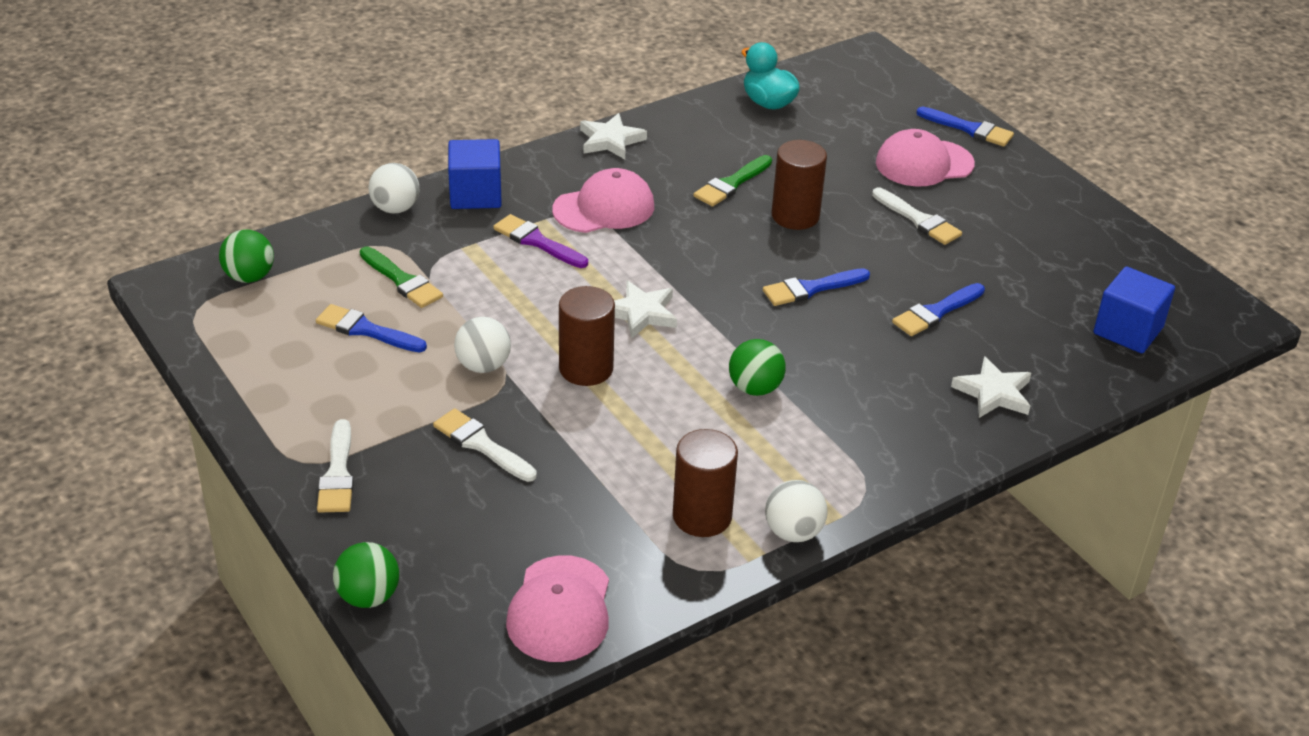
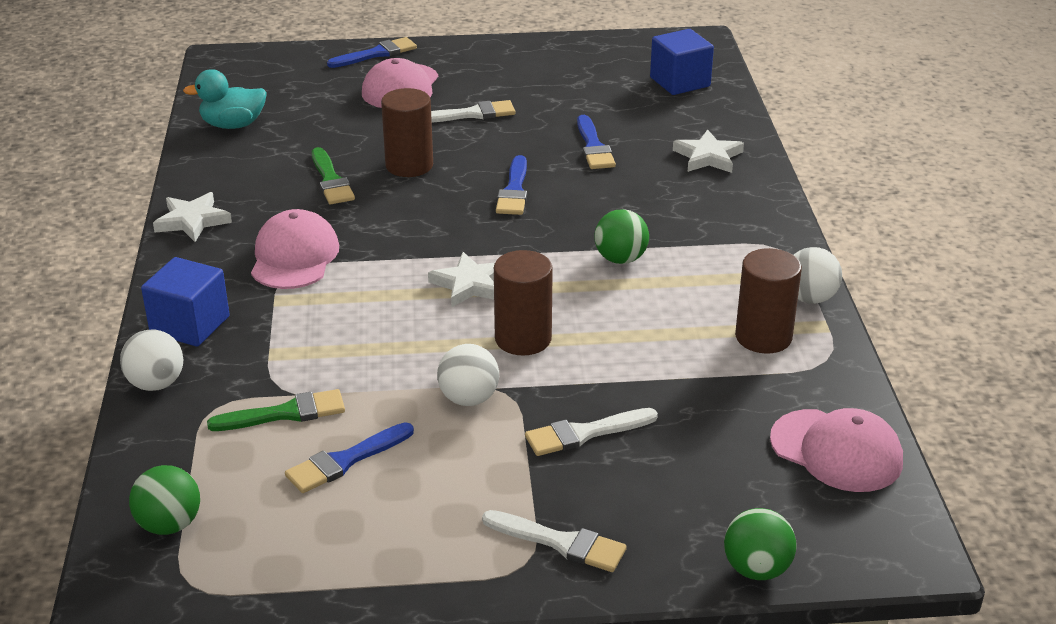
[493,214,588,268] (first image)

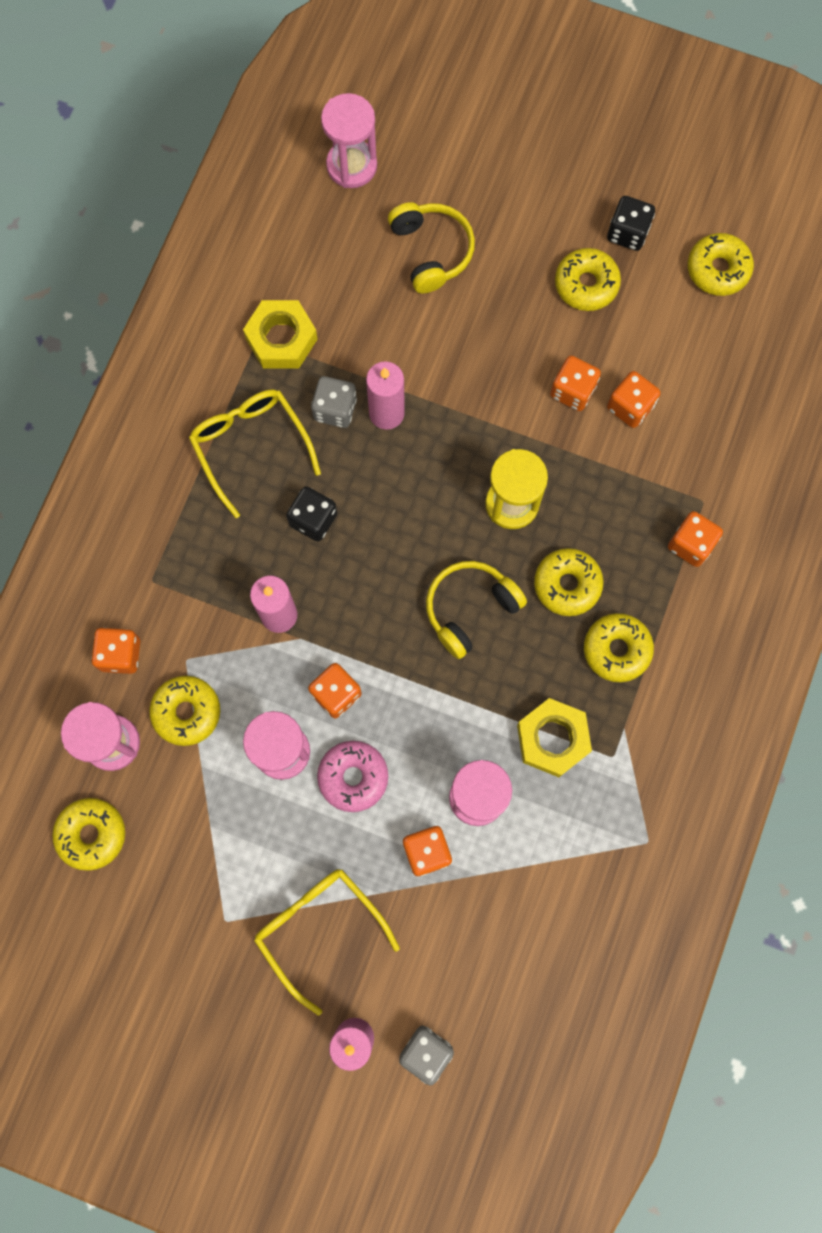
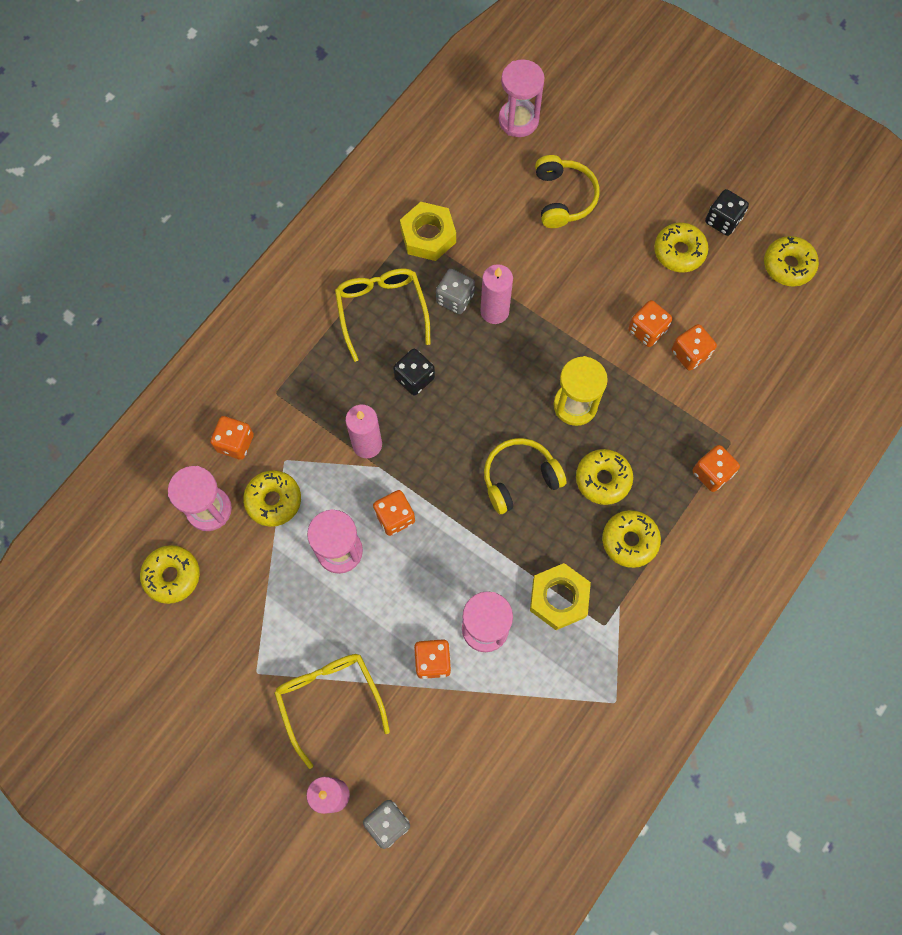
[317,741,388,812] (first image)

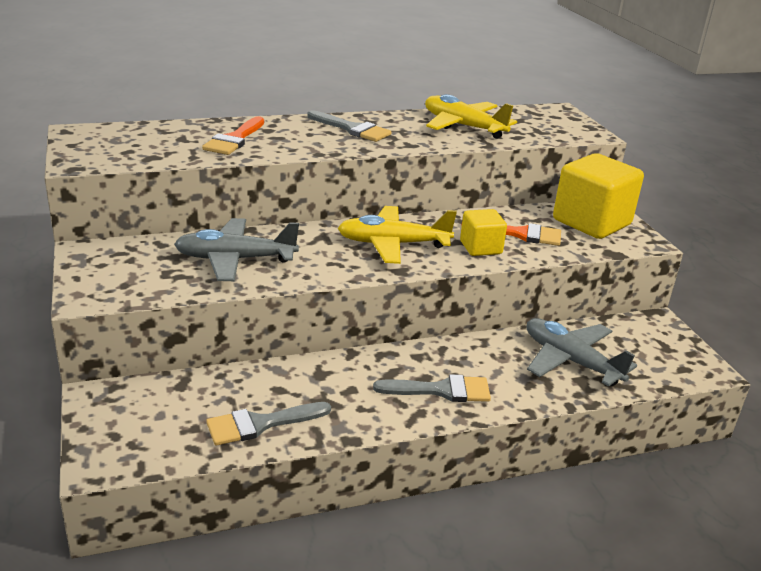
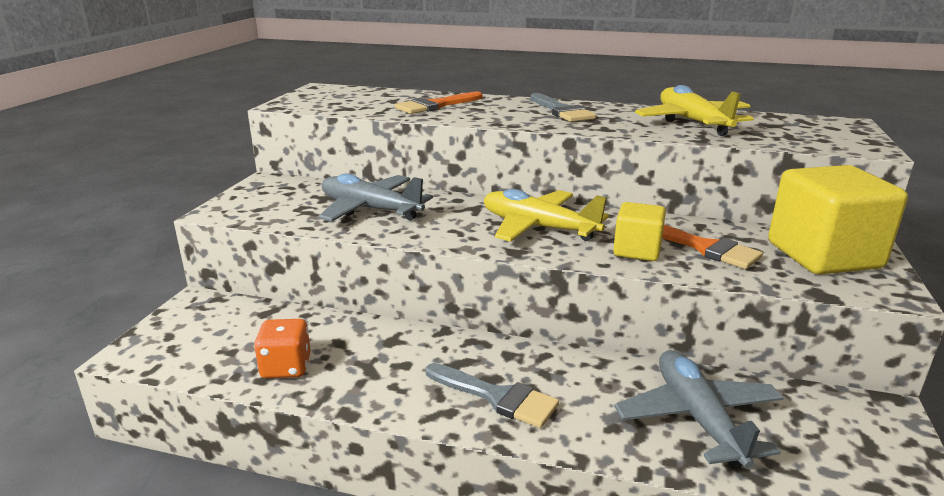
[254,319,311,378]

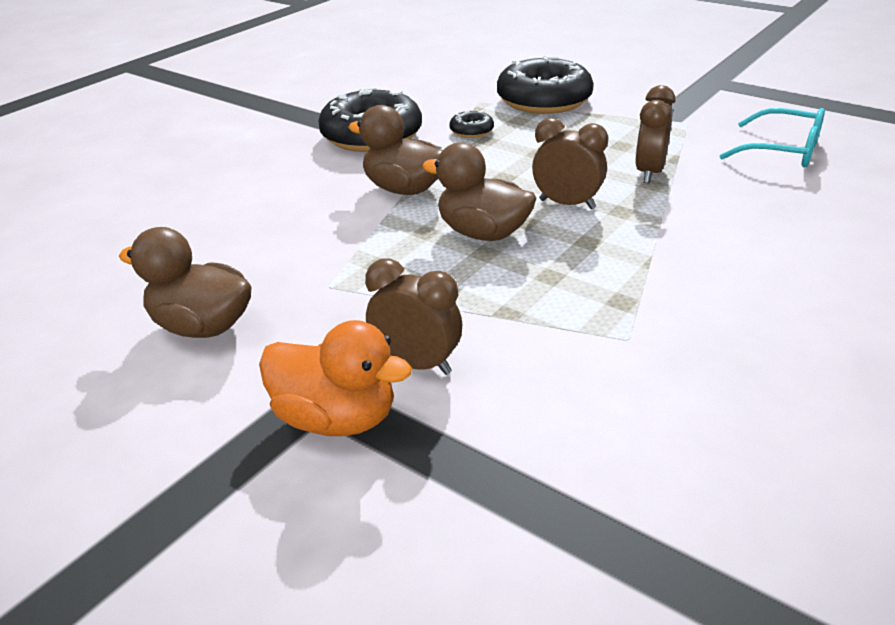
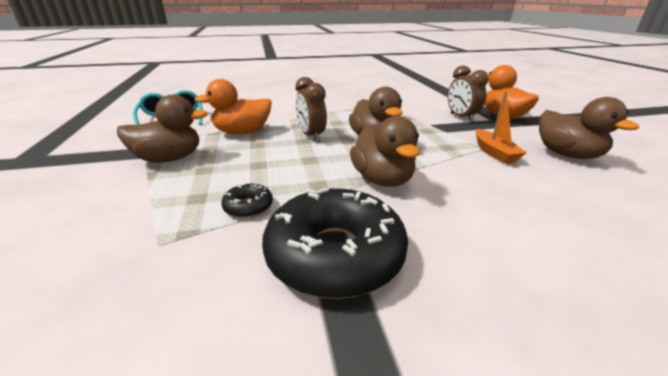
[497,55,594,114] (first image)
[195,79,272,134]
[476,91,526,164]
[117,95,208,163]

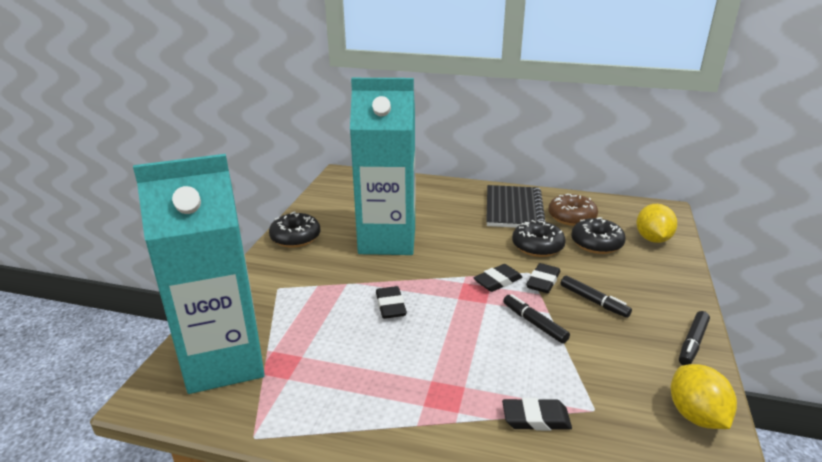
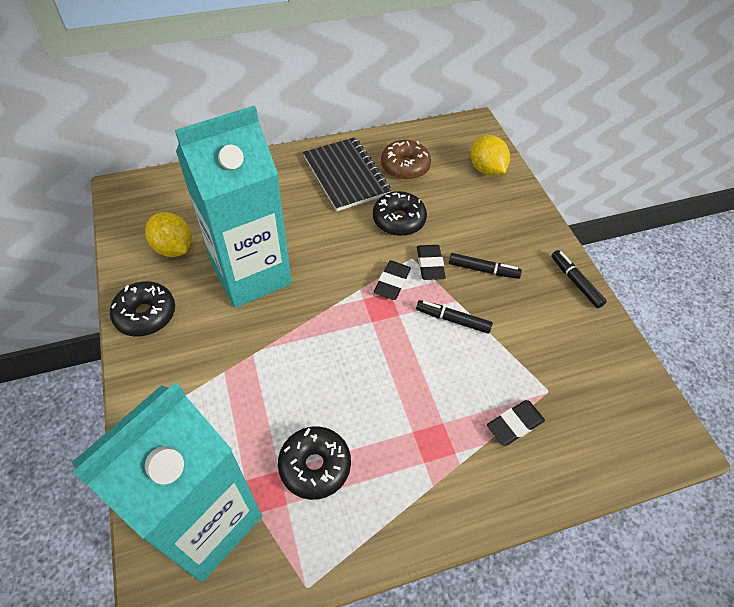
[278,426,351,500]
[376,286,407,319] (first image)
[551,250,607,308]
[145,212,192,257]

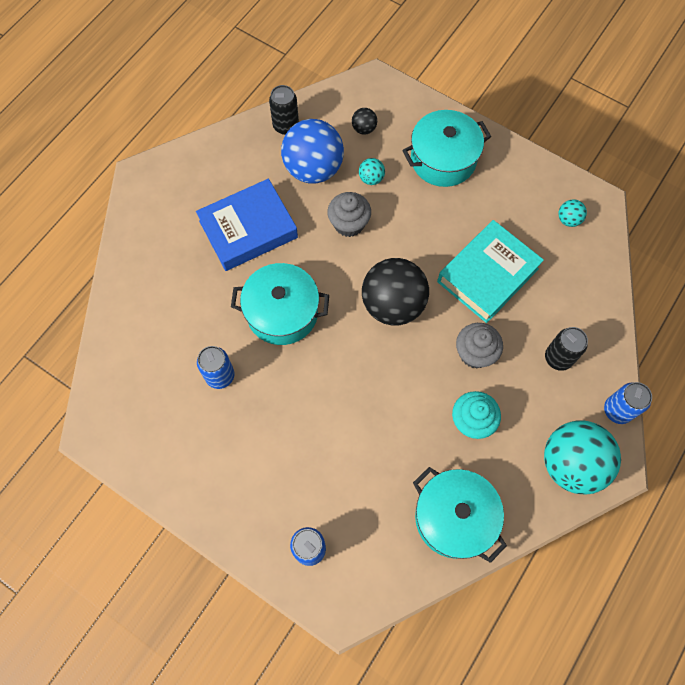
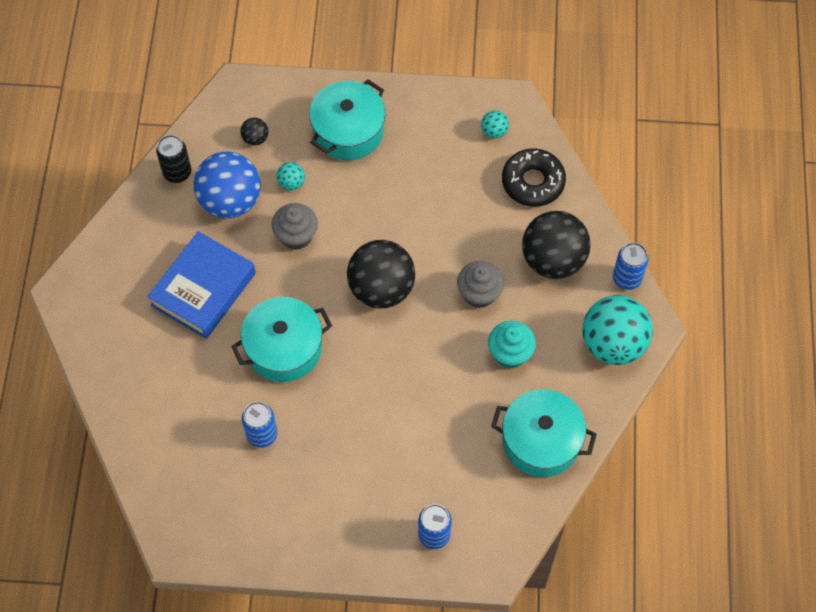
[437,220,544,323] (first image)
[522,211,591,279]
[502,149,566,207]

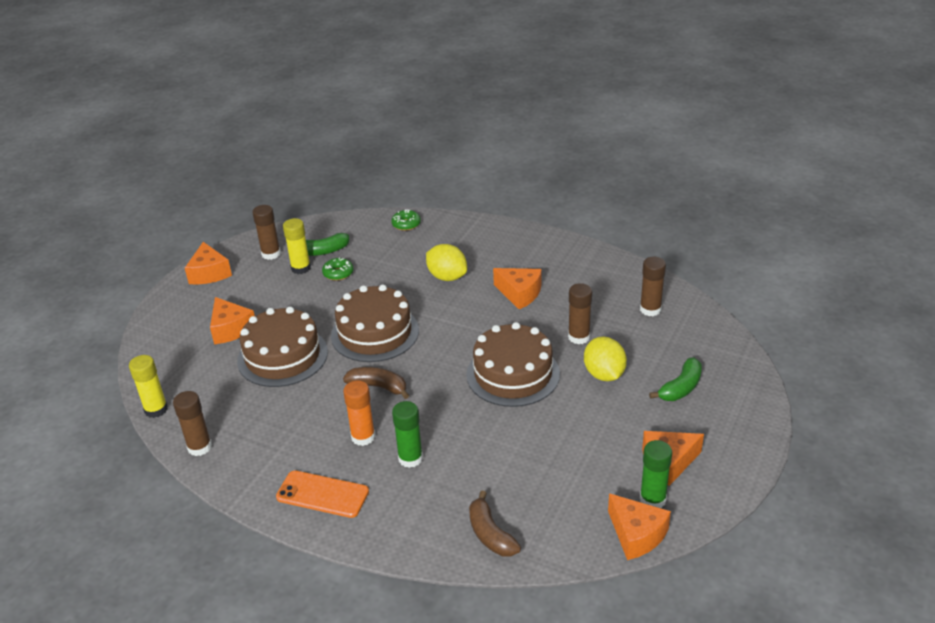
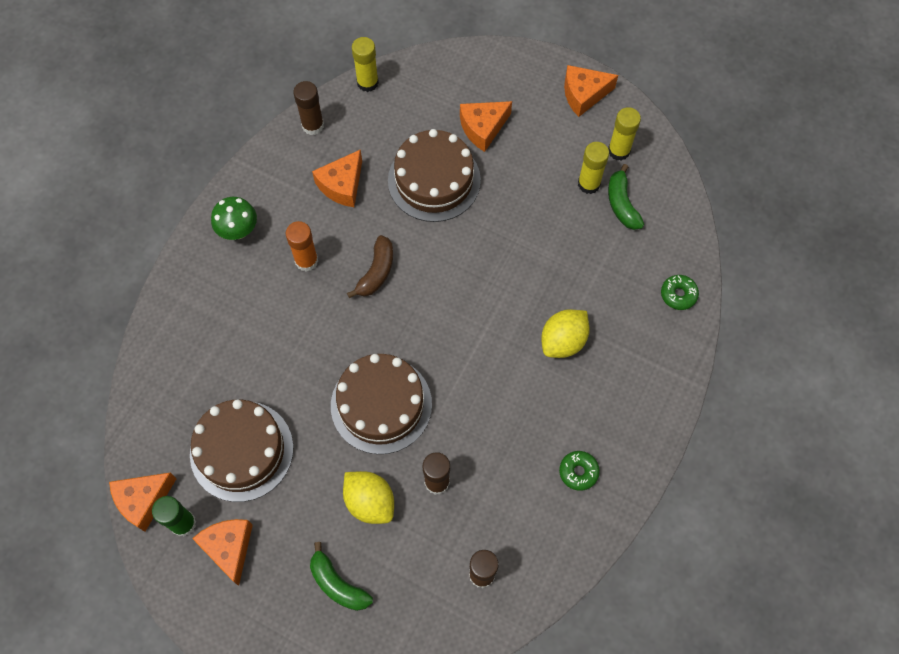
[608,107,641,161]
[559,451,600,491]
[312,149,362,207]
[190,400,294,502]
[343,471,394,524]
[392,401,423,468] (first image)
[211,197,257,240]
[469,491,521,557] (first image)

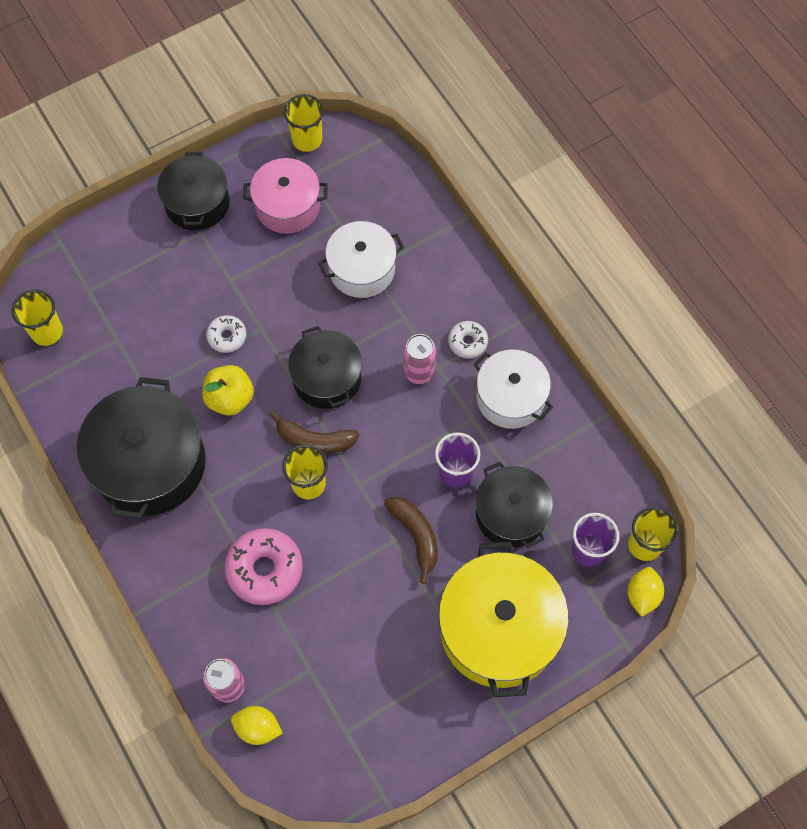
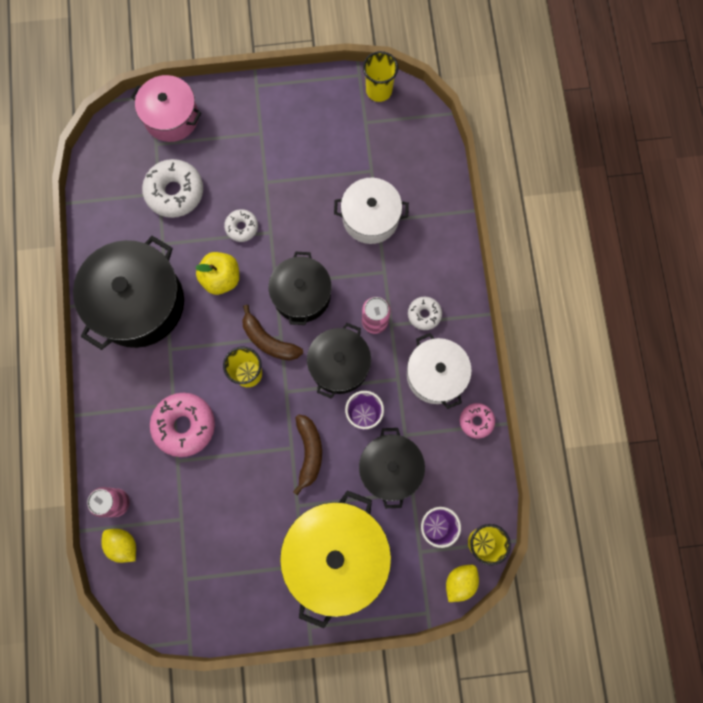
[307,323,371,398]
[131,75,201,142]
[12,289,63,346] (first image)
[142,159,203,218]
[460,403,495,439]

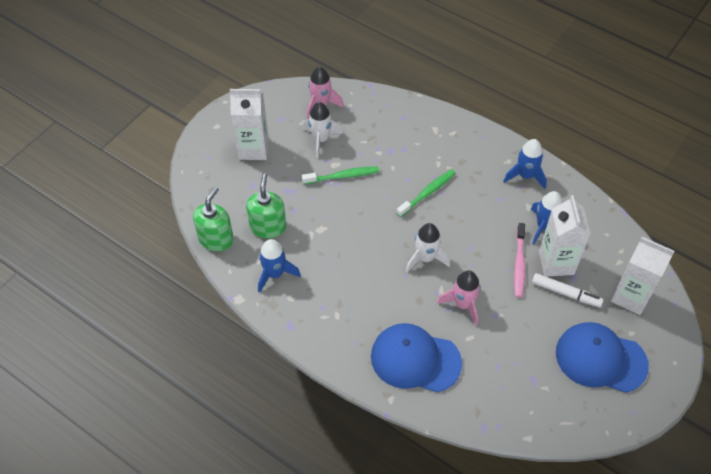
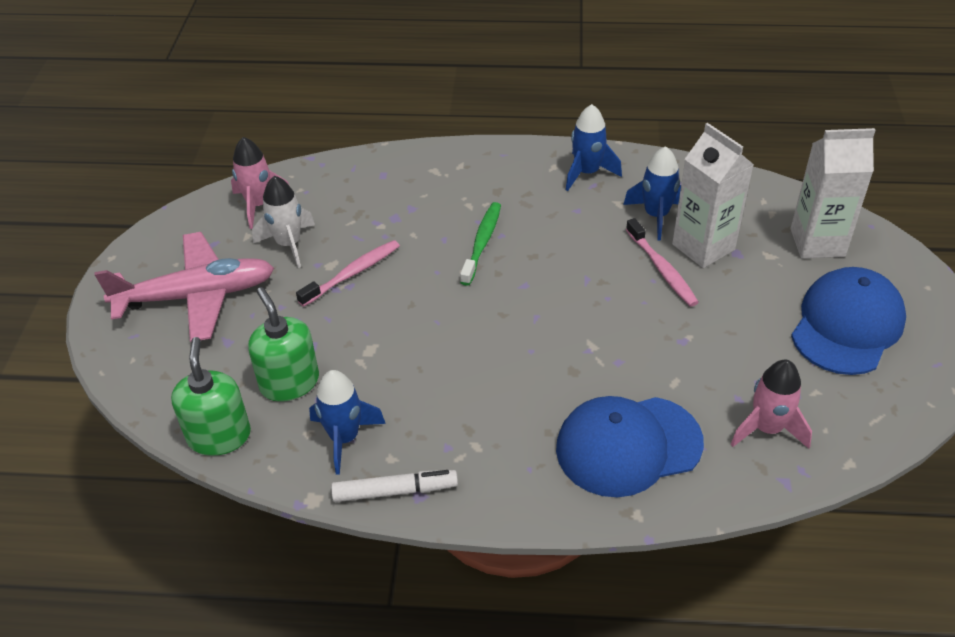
[95,232,274,342]
[296,240,400,307]
[406,223,450,272] (first image)
[730,360,812,449]
[331,470,458,502]
[791,267,906,375]

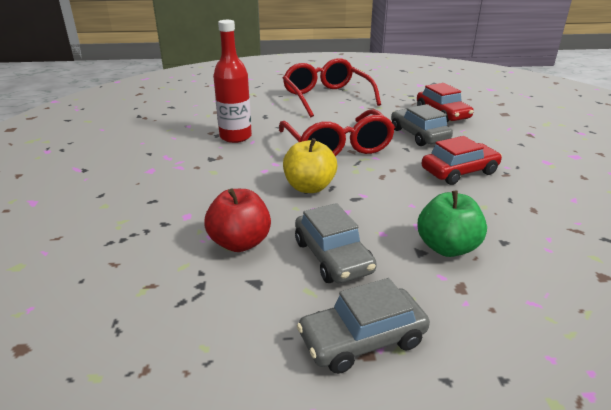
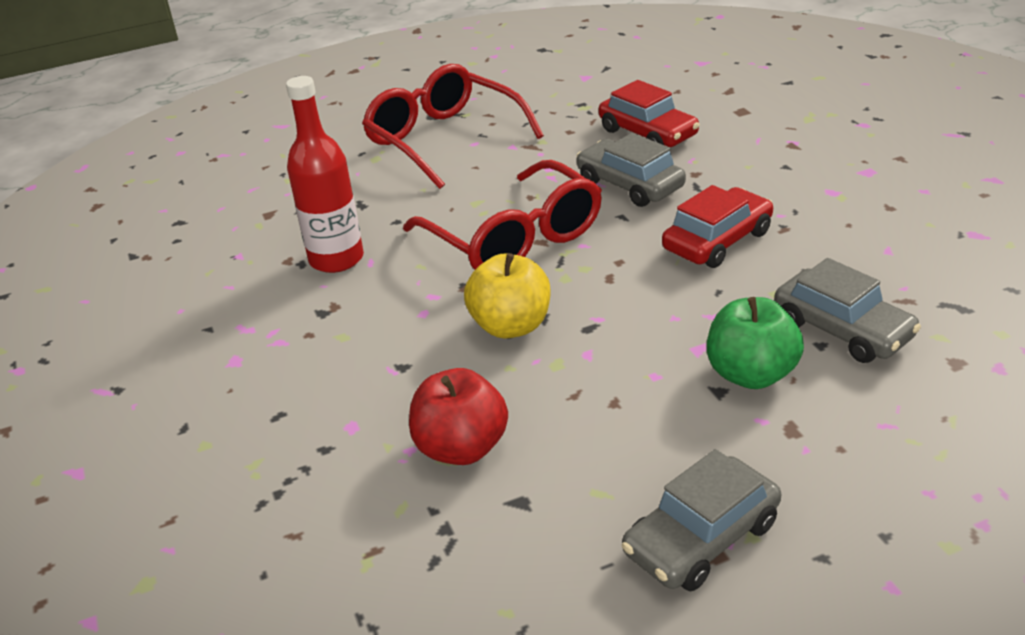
[774,258,921,363]

